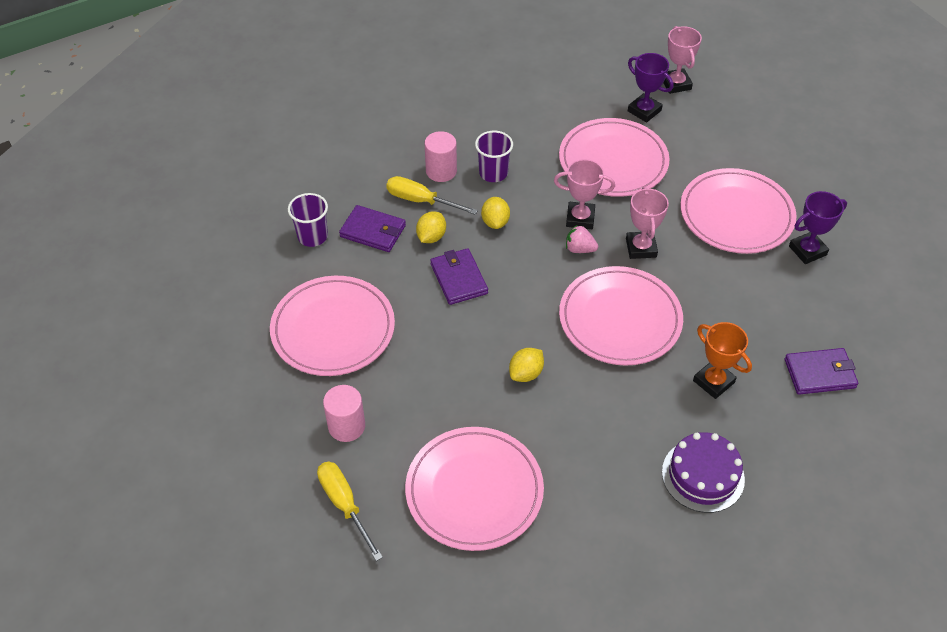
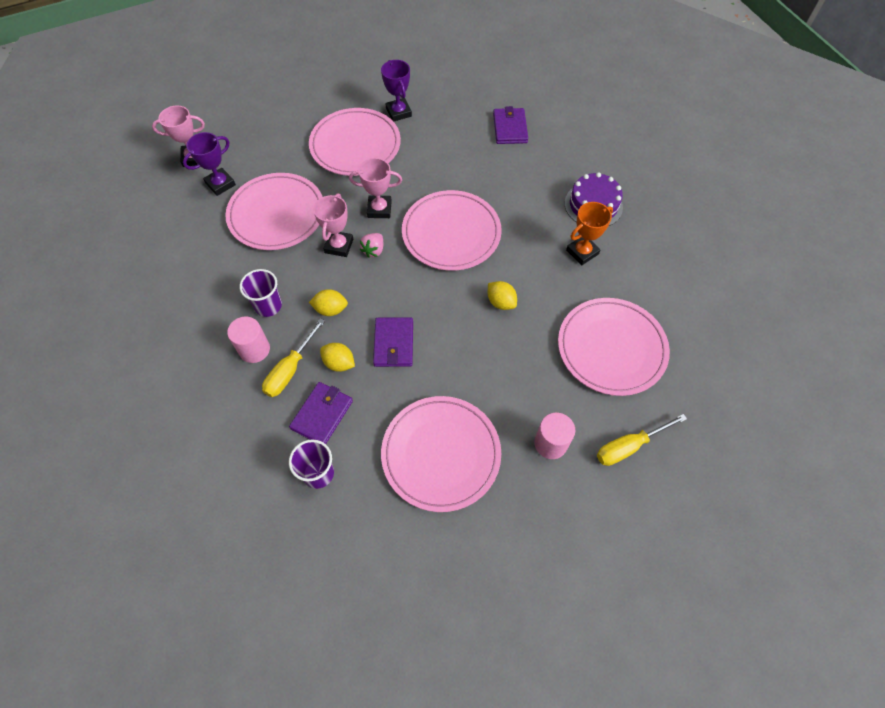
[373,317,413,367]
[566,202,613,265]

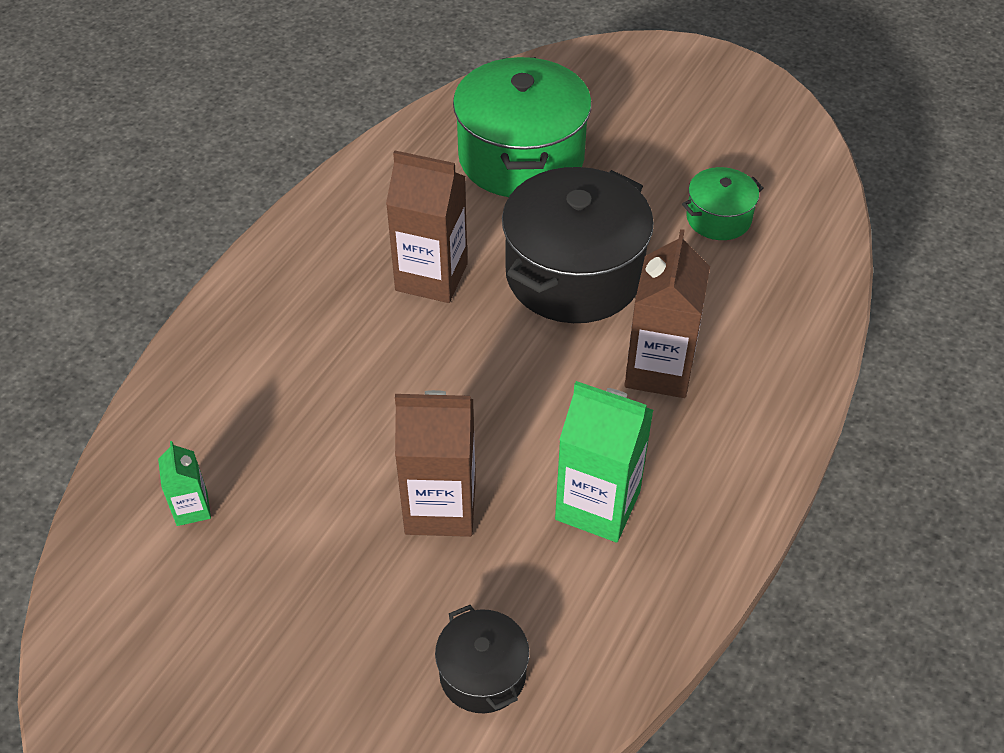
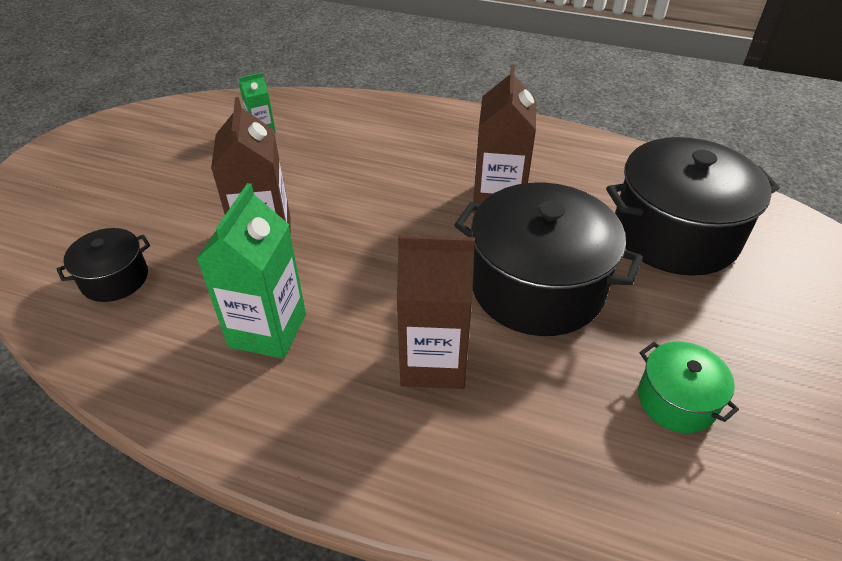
[606,137,780,276]

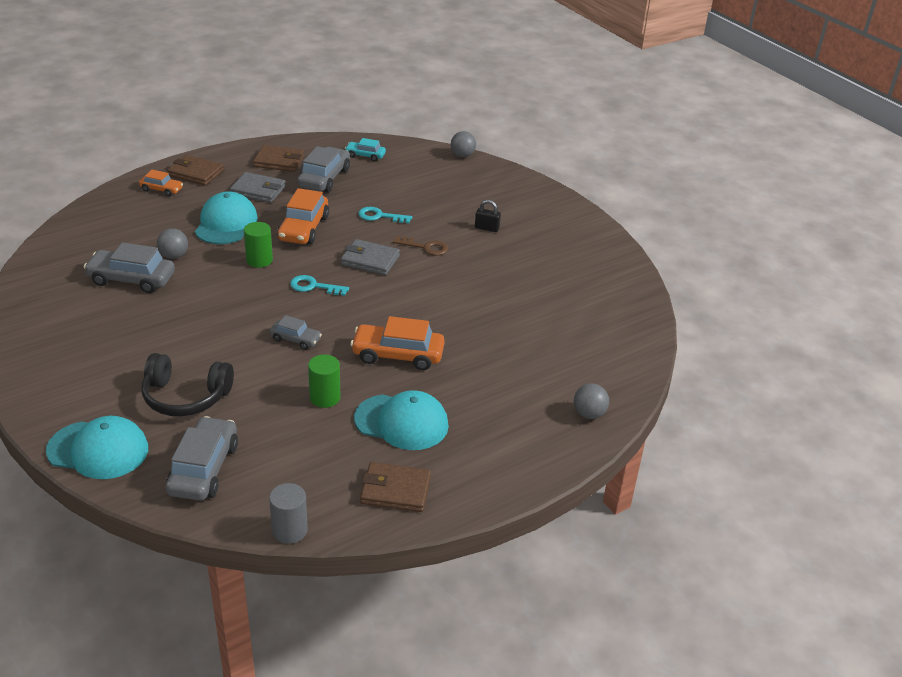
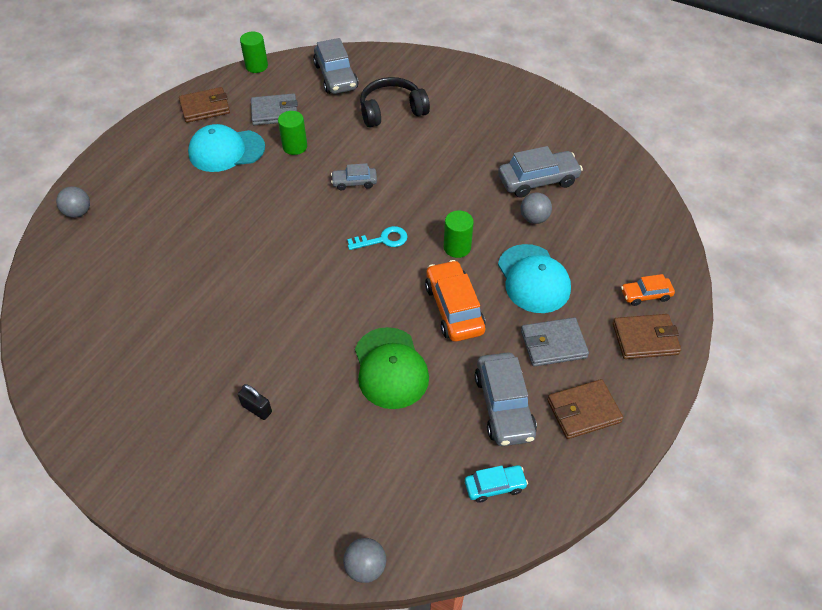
[238,384,272,420]
[355,327,429,409]
[393,235,448,256] (first image)
[251,93,298,125]
[350,316,445,370] (first image)
[46,416,148,479] (first image)
[240,32,268,73]

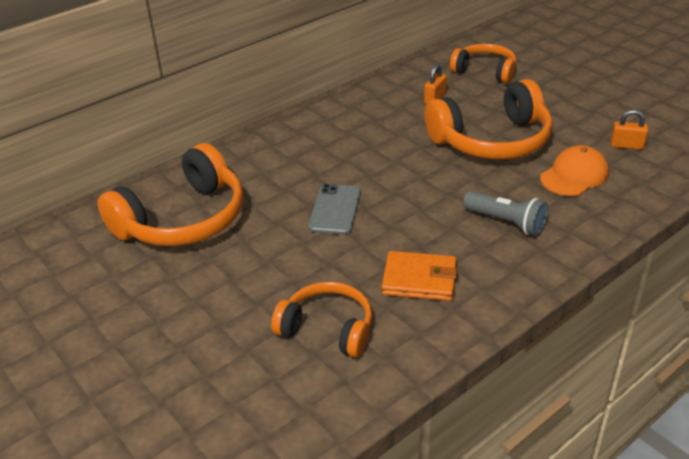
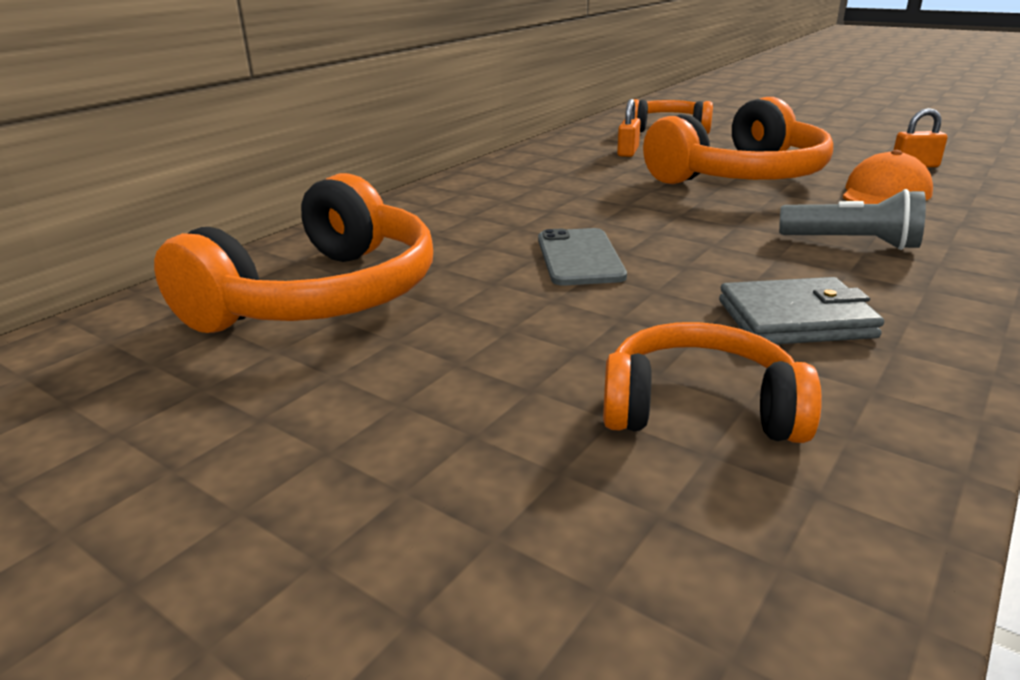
[719,277,884,344]

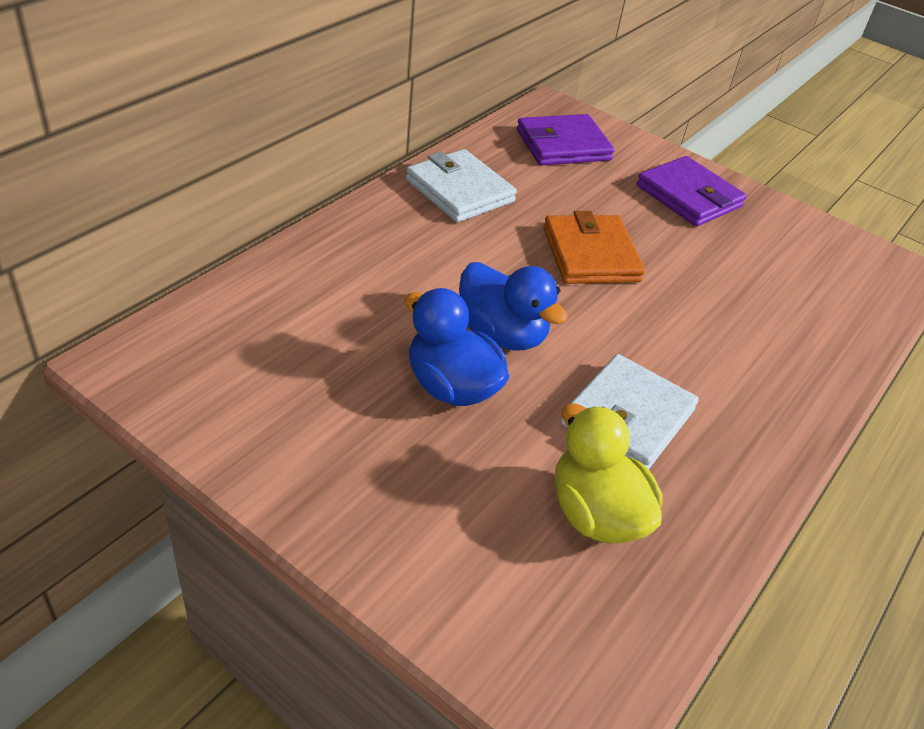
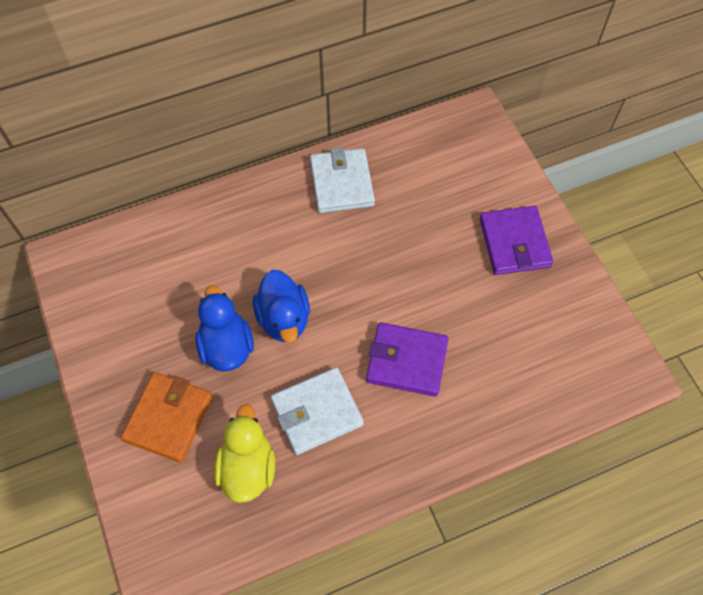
[366,322,448,397]
[121,372,213,463]

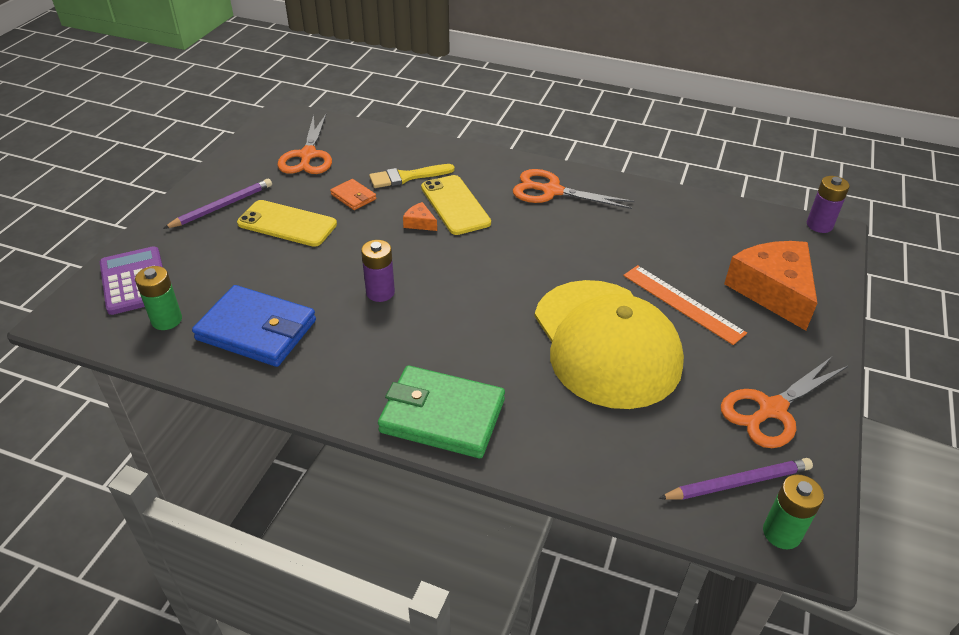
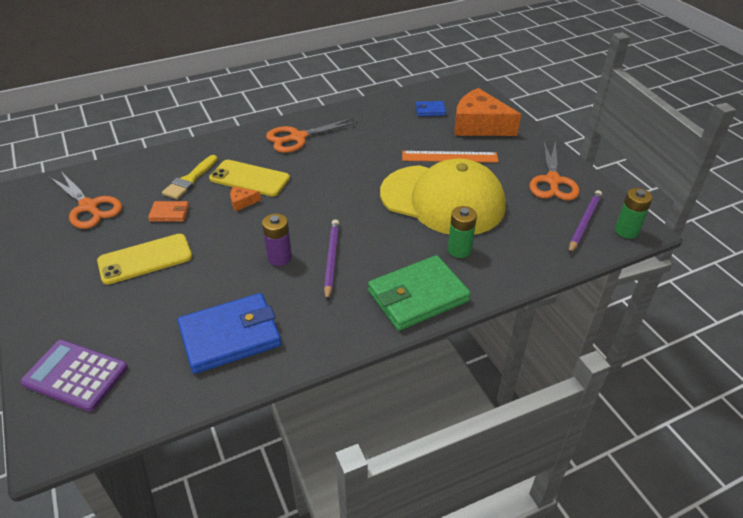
[807,176,850,233] (first image)
[324,219,339,301]
[448,206,477,258]
[415,101,446,116]

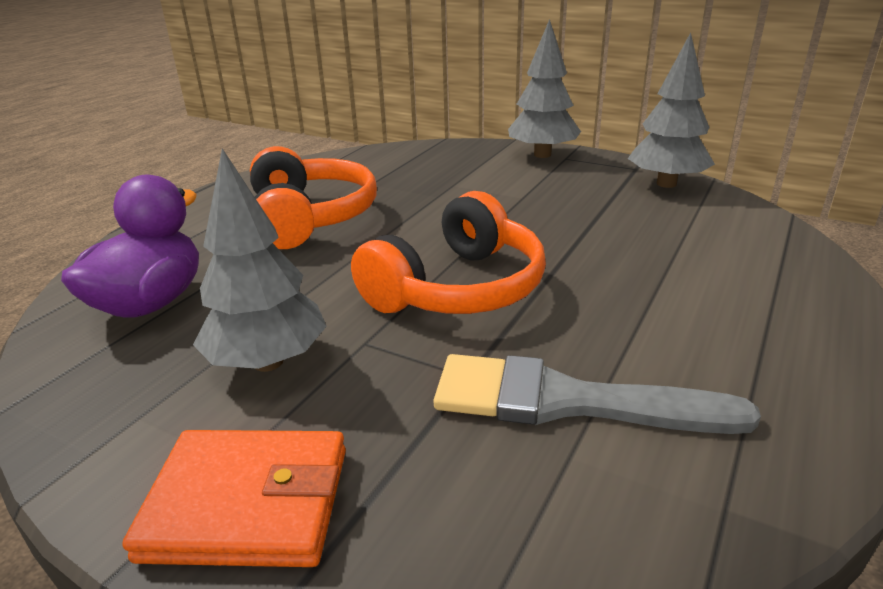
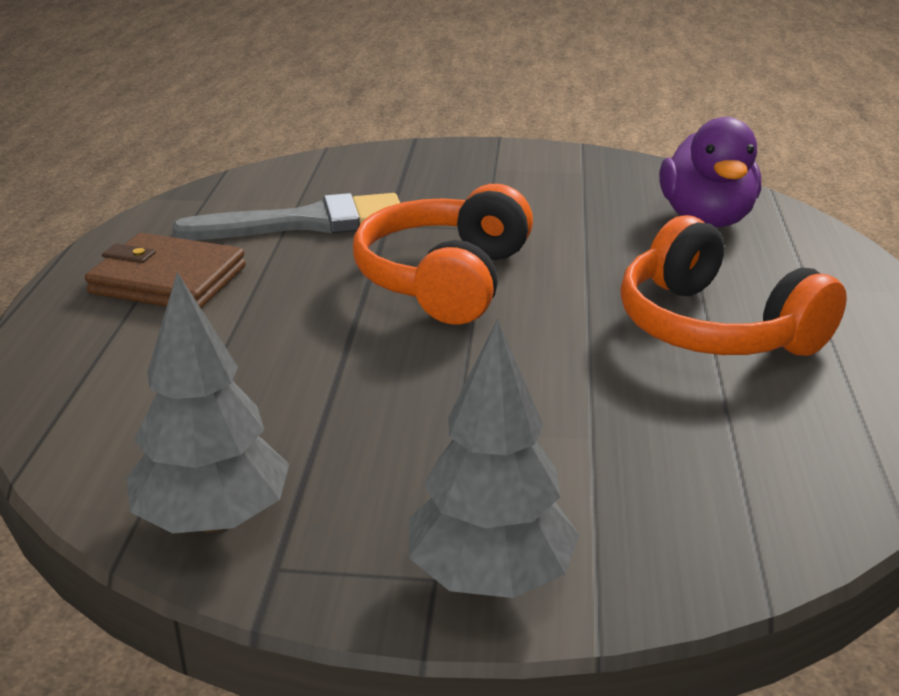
[193,149,327,372] (first image)
[122,430,346,567] (first image)
[85,233,246,308]

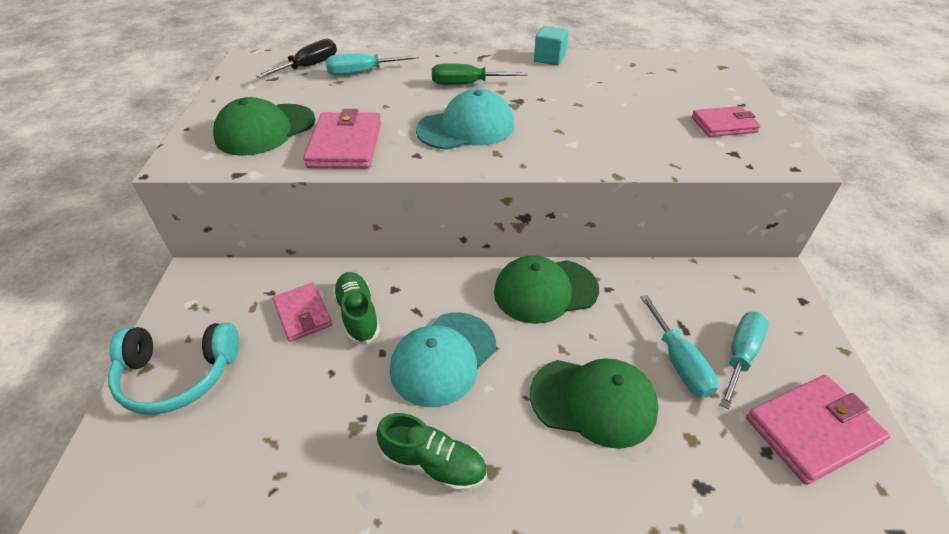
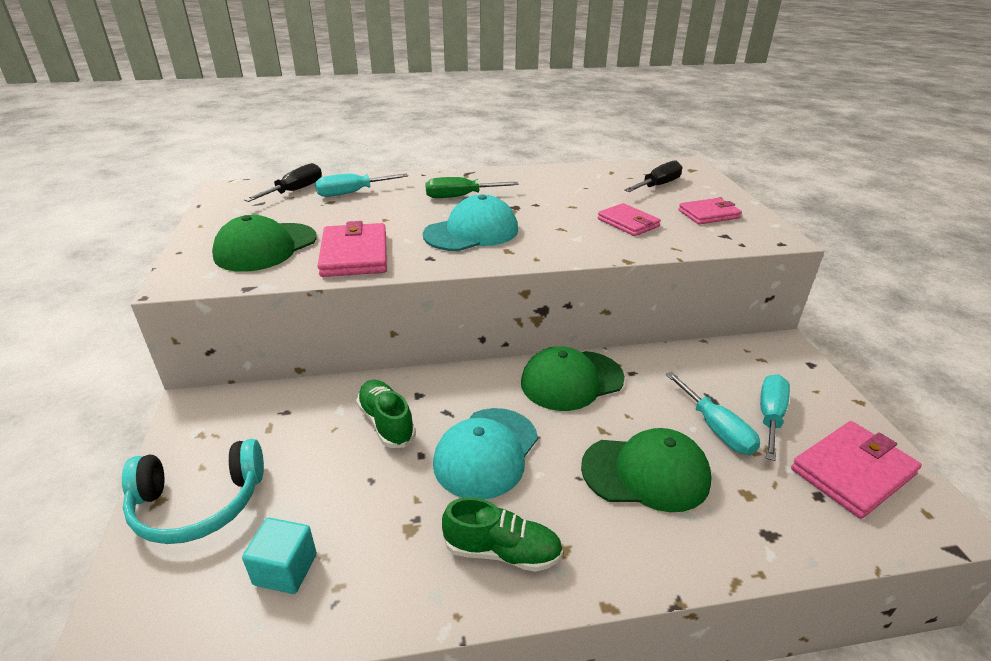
[242,518,317,594]
[598,203,661,236]
[624,160,682,192]

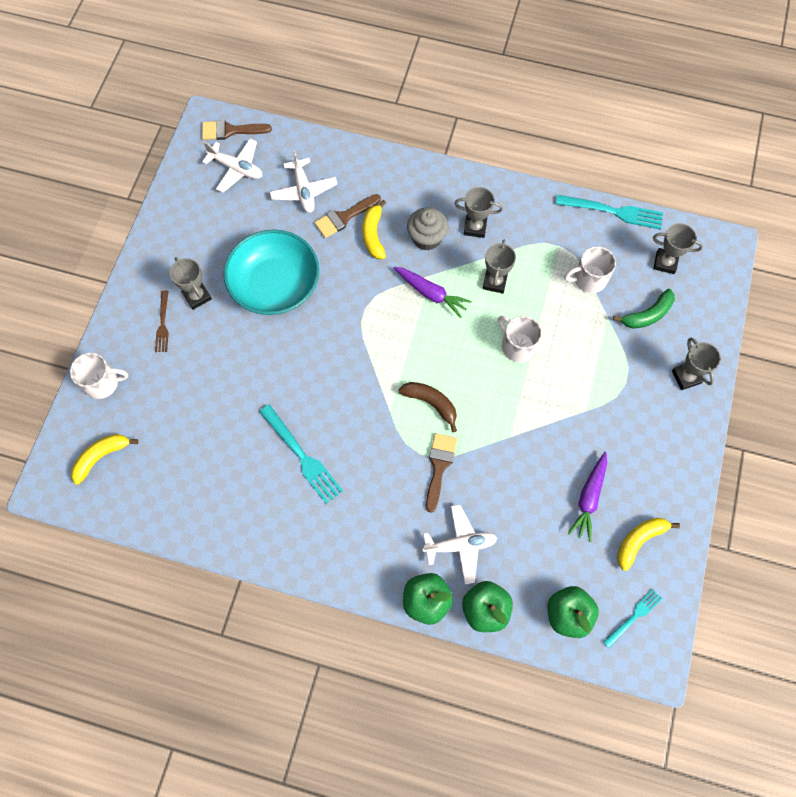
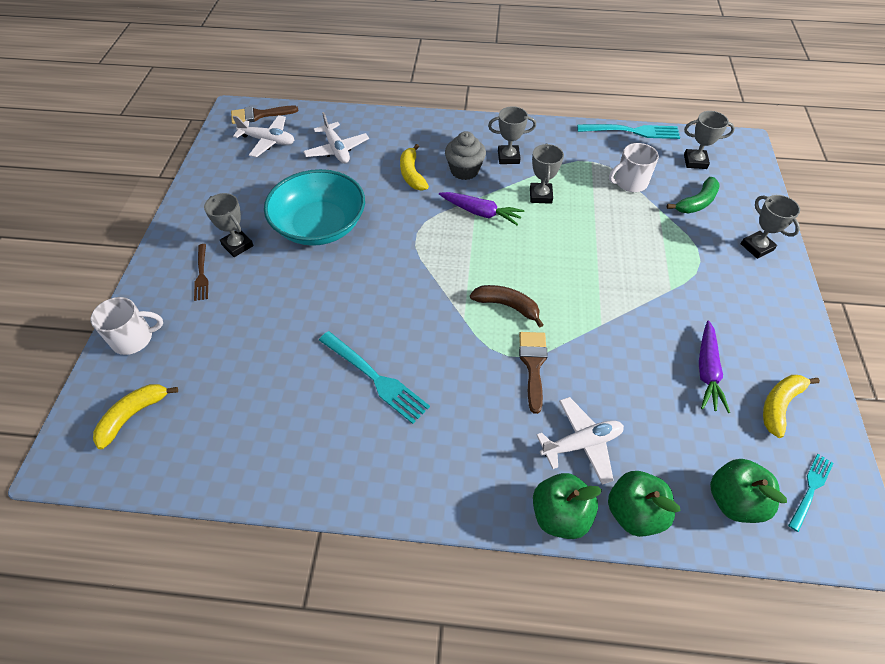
[314,194,381,238] (first image)
[498,316,542,362] (first image)

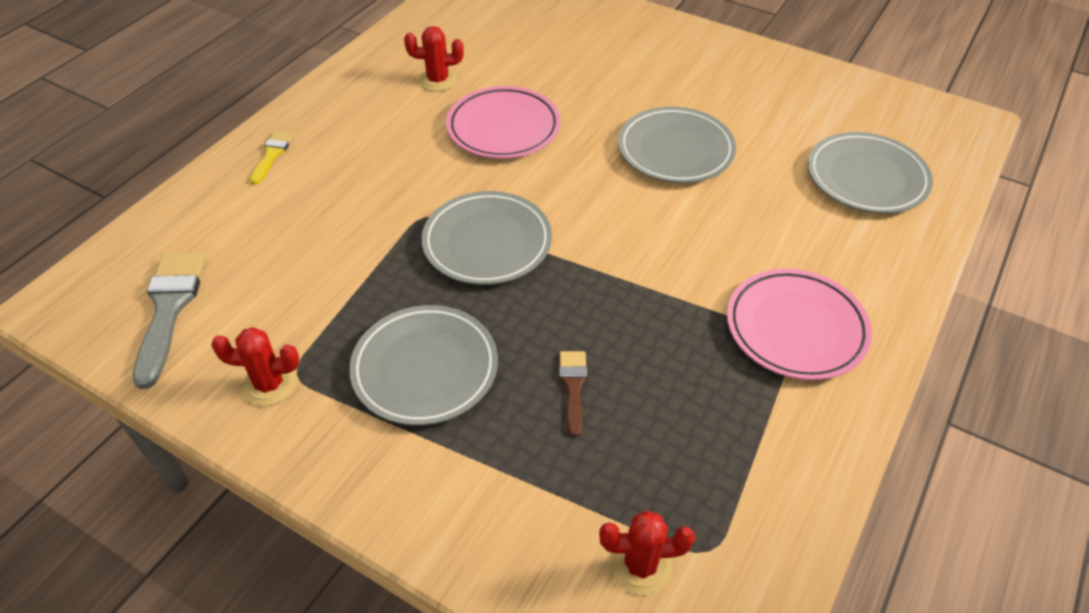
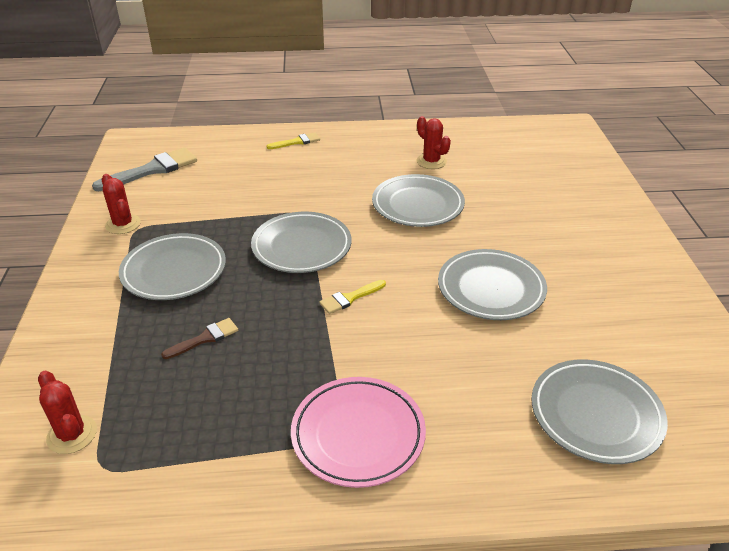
[372,174,465,227]
[319,280,386,314]

